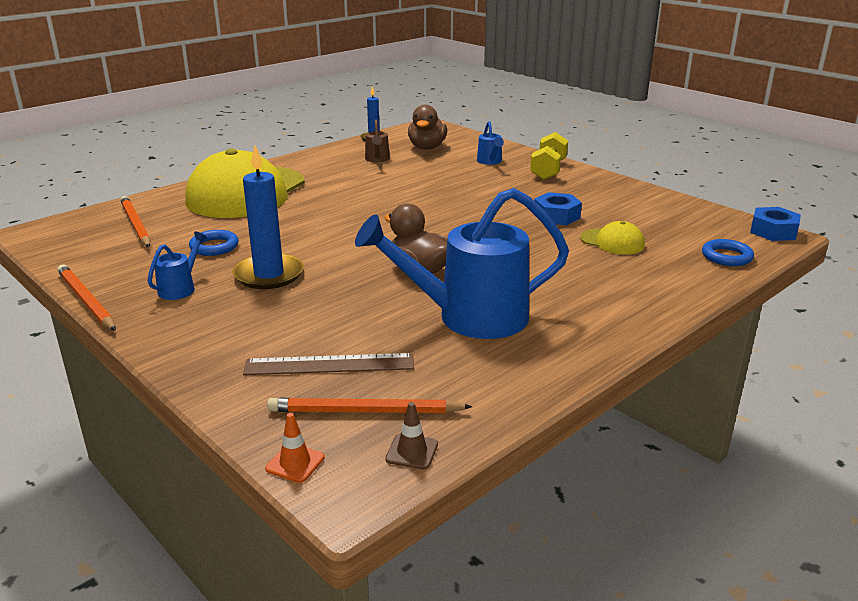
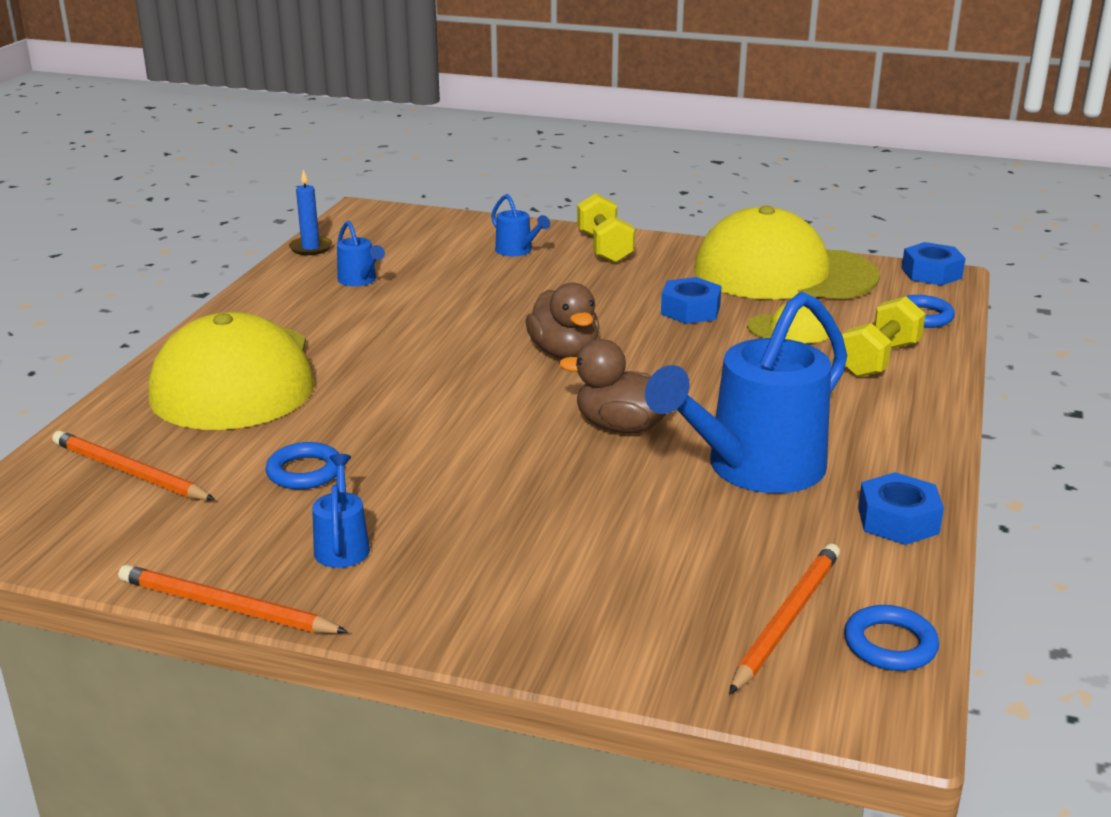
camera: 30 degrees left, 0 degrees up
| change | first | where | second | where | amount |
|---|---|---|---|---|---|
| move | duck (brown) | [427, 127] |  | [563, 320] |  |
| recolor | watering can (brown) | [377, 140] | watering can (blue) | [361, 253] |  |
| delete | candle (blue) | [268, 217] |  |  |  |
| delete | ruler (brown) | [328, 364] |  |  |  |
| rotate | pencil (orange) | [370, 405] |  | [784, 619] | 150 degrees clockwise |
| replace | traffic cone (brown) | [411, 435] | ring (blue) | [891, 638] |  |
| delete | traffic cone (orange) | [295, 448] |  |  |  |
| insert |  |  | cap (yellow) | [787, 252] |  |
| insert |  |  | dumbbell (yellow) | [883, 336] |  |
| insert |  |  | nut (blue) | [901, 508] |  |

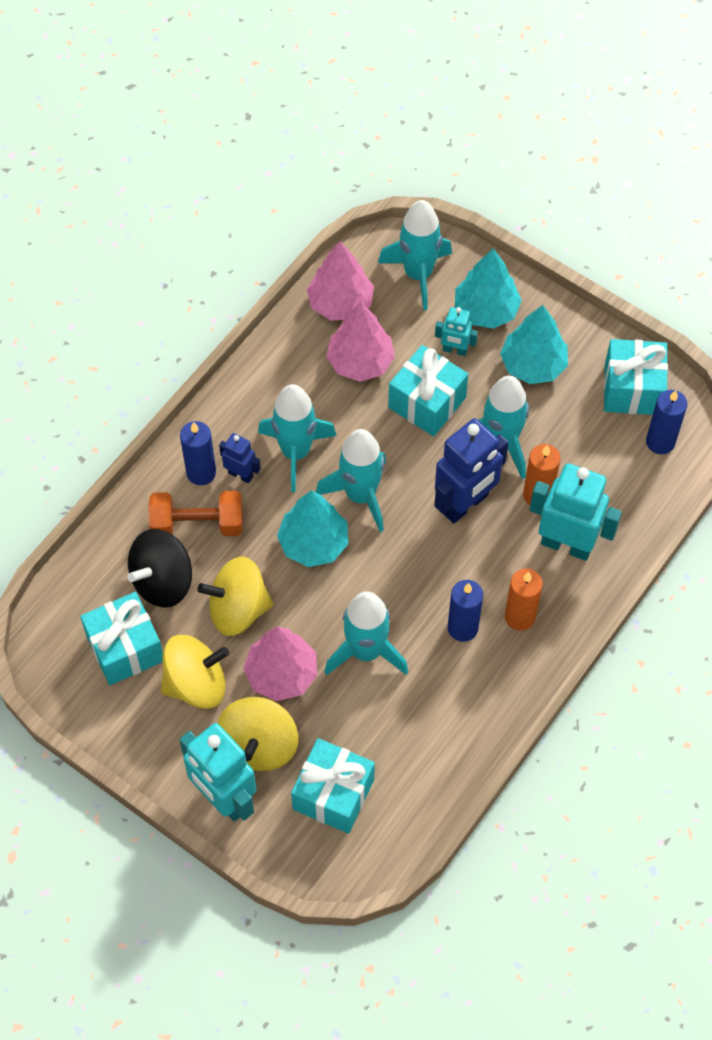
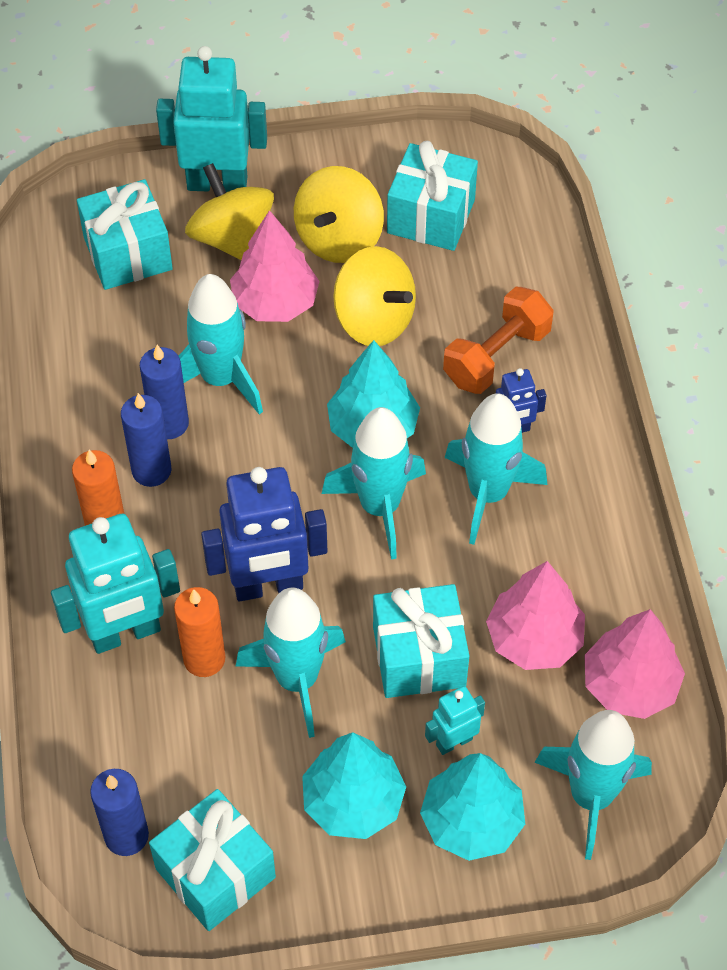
camera: 135 degrees right, 5 degrees down
| change | first | where | second | where | amount |
|---|---|---|---|---|---|
| rotate | robot (blue) | [471, 471] |  | [264, 534] | 105 degrees counterclockwise |
| move | candle (blue) | [198, 453] |  | [164, 392] |  |
| delete | spinning top (black) | [159, 568] |  |  |  |
| rotate | spinning top (yellow) | [235, 596] |  | [374, 296] | 90 degrees clockwise |

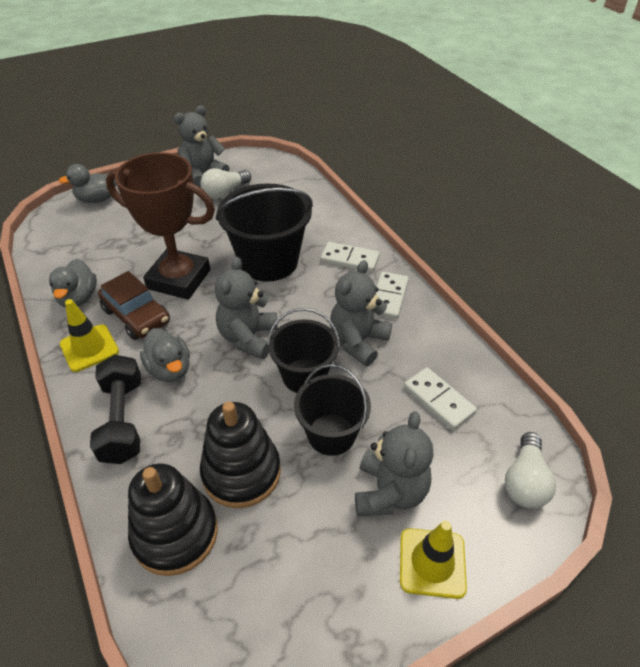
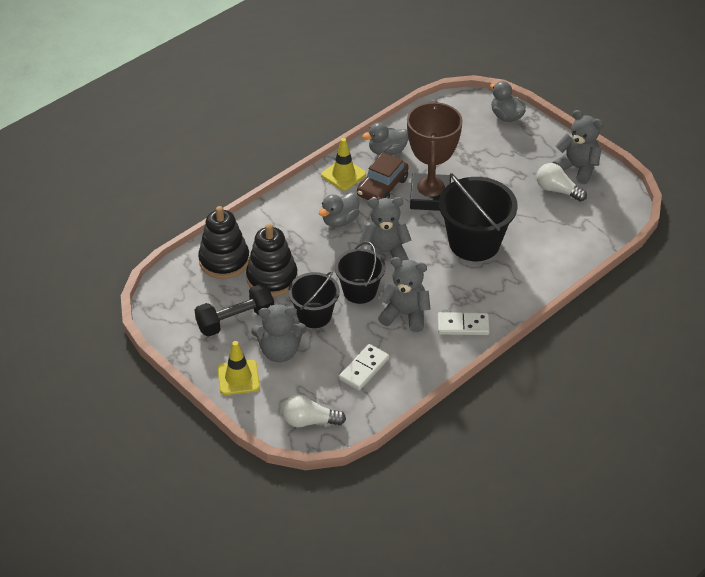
camera: 75 degrees right, 0 degrees up
| change | first | where | second | where | amount |
|---|---|---|---|---|---|
| delete | domino (white) | [350, 257] |  |  |  |
| move | dumbbell (black) | [115, 409] |  | [234, 310] |  |

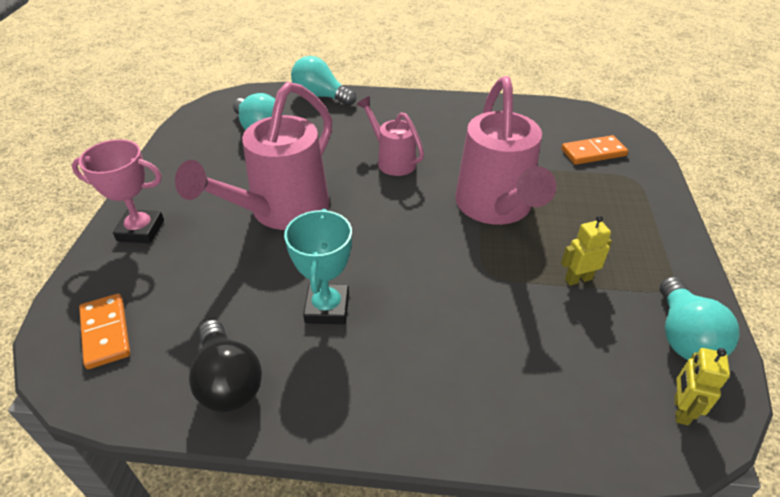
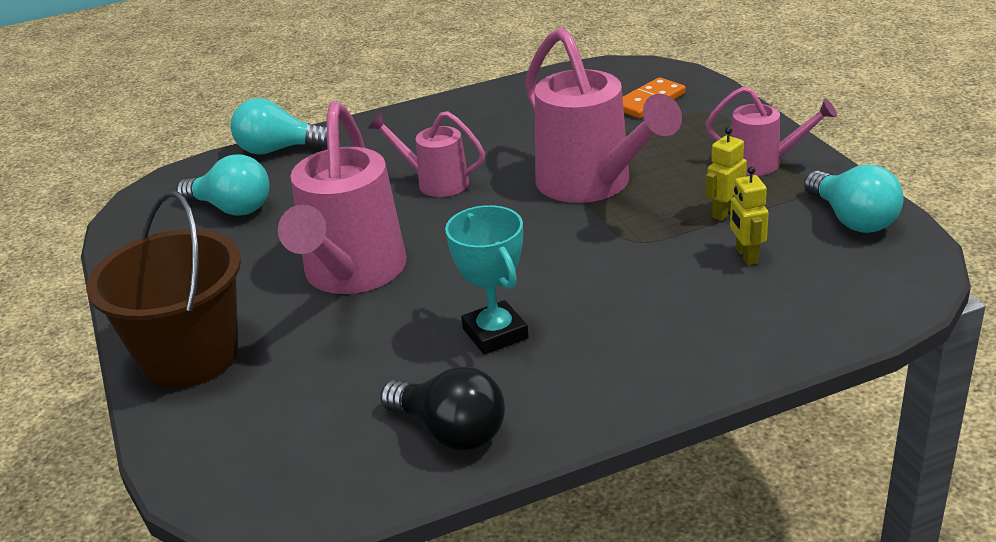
camera: 25 degrees left, 10 degrees down
| change | first | where | second | where | amount |
|---|---|---|---|---|---|
| replace | trophy (pink) | [117, 191] | bucket (brown) | [163, 289] |  |
| delete | domino (orange) | [104, 331] |  |  |  |
| move | robot (yellow) | [702, 387] |  | [749, 215] |  |
| insert |  |  | watering can (pink) | [771, 131] |  |

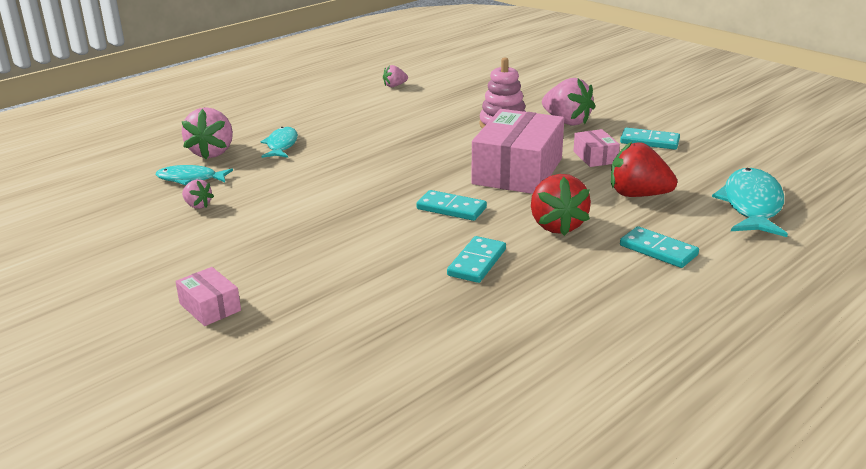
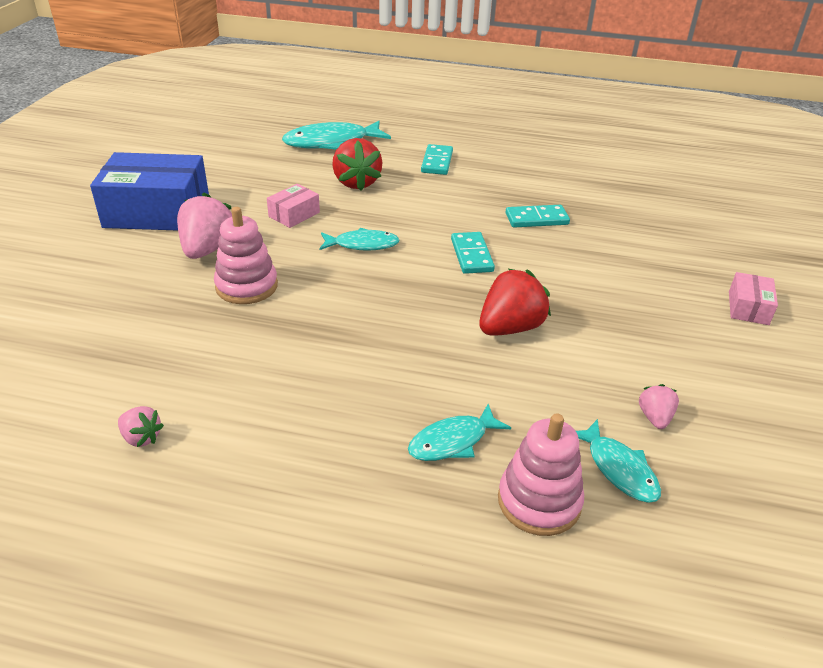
camera: 125 degrees left, 10 degrees up
| change | first | where | second | where | amount |
|---|---|---|---|---|---|
| replace | strawberry (pink) | [207, 133] | stacking toy (pink) | [541, 474] |  |
| replace | box (pink) | [517, 151] | fish (turquoise) | [359, 239] |  |
| delete | domino (turquoise) | [650, 138] |  |  |  |
| move | strawberry (red) | [561, 205] |  | [515, 302] |  |
| insert |  |  | box (blue) | [149, 191] |  |

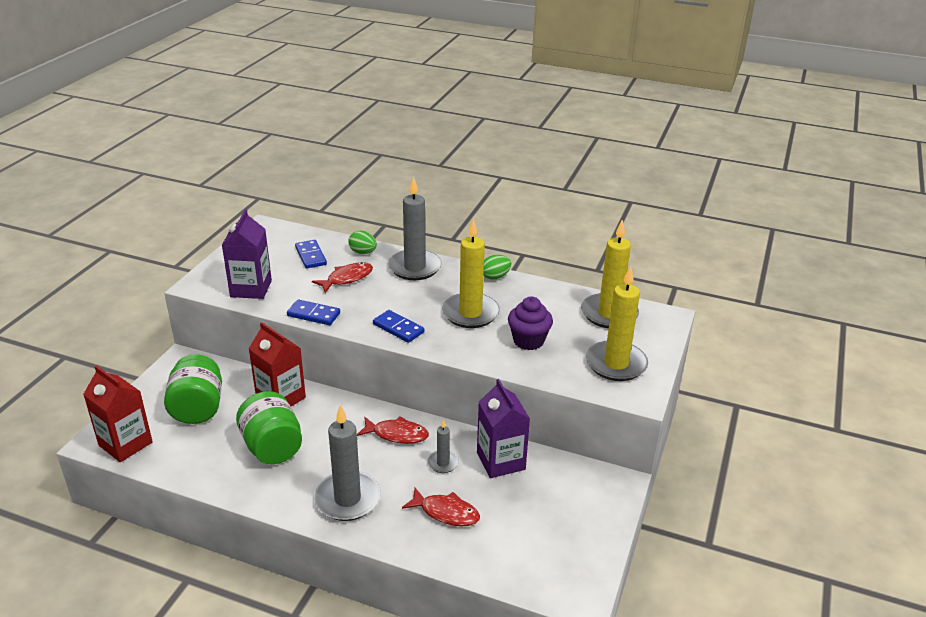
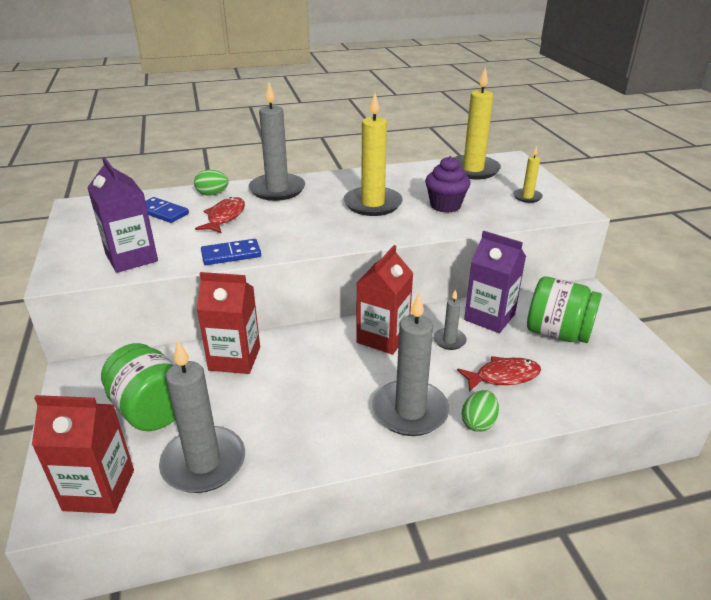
camera: 35 degrees left, 0 degrees up
| change | first | where | second | where | amount |
|---|---|---|---|---|---|
| move | egg (green) | [497, 267] |  | [480, 411] |  |
| resize | candle (yellow) | [617, 323] |  | [528, 174] | x0.50 |
| delete | domino (blue) | [398, 326] |  |  |  |
| move | jar (green) | [269, 427] |  | [564, 309] |  |
| replace | fish (red) | [393, 430] | carton (red) | [385, 300] |  |
| insert |  |  | candle (grey) | [202, 416] |  |

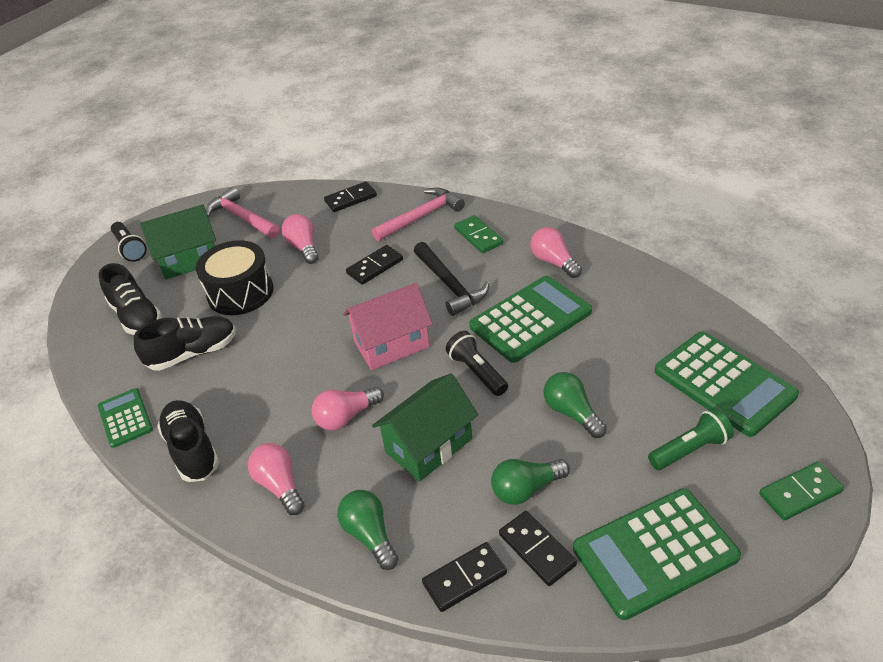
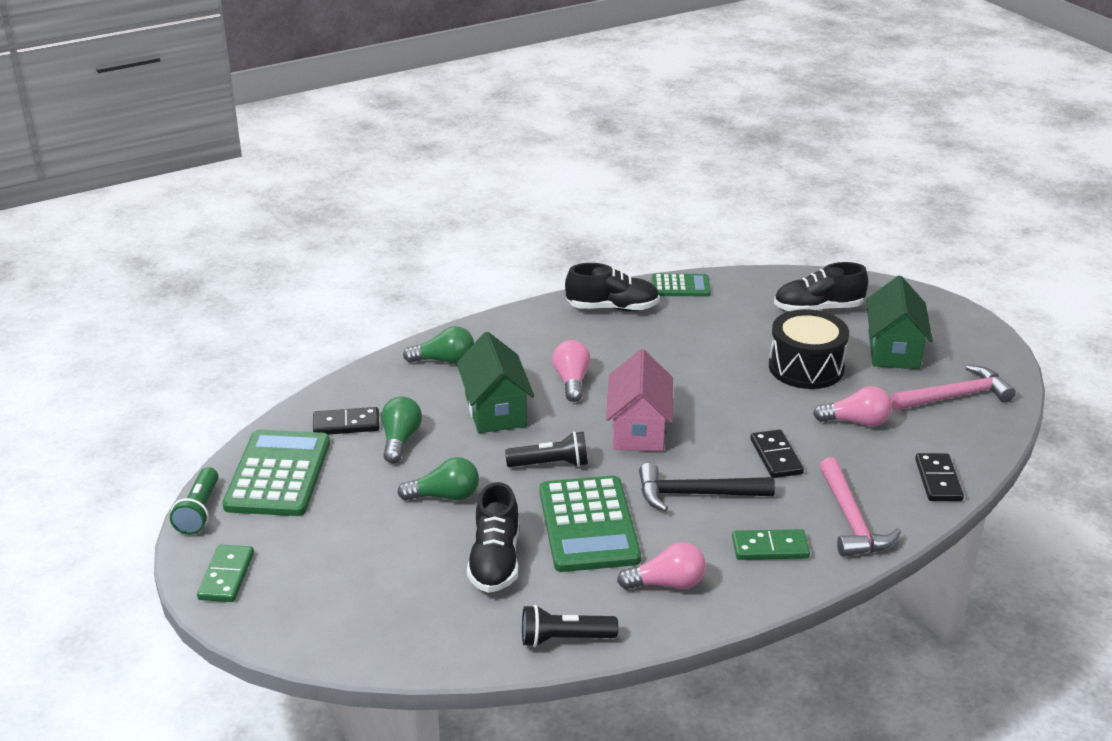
camera: 115 degrees right, 10 degrees down
| change | first | where | second | where | amount |
|---|---|---|---|---|---|
| move | flashlight (black) | [129, 242] |  | [570, 626] |  |
| move | shoe (black) | [185, 343] |  | [493, 537] |  |
| delete | calculator (green) | [727, 384] |  |  |  |
| move | flashlight (green) | [691, 439] |  | [194, 501] |  |
| delete | light bulb (pink) | [276, 479] |  |  |  |
| delete | domino (black) | [464, 577] |  |  |  |

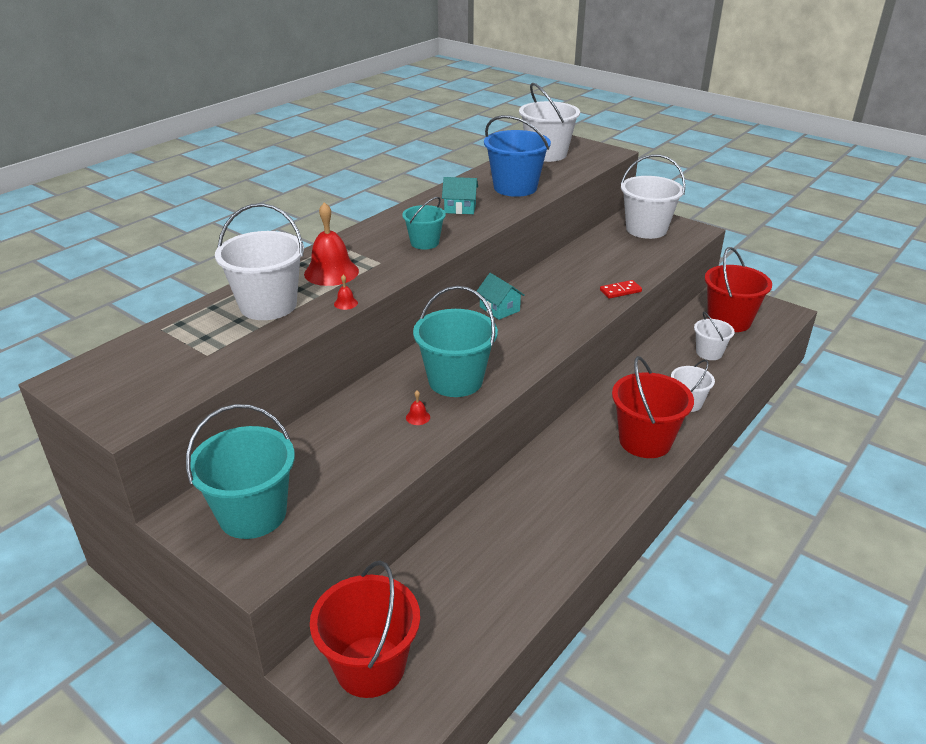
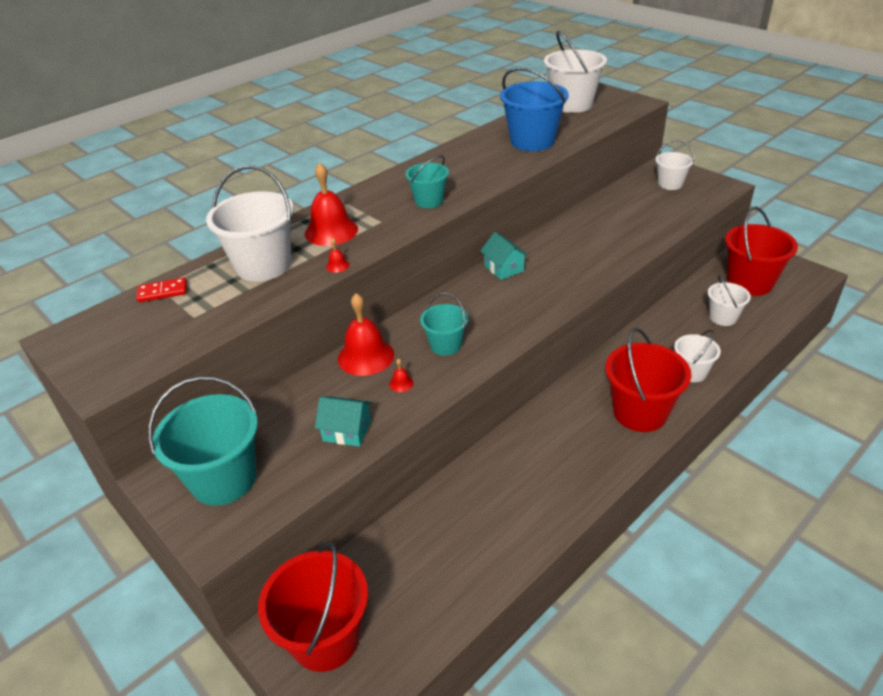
camera: 10 degrees right, 5 degrees up
| change | first | where | second | where | amount |
|---|---|---|---|---|---|
| resize | bucket (white) | [653, 196] |  | [675, 165] | x0.58 |
| move | house (turquoise) | [460, 195] |  | [343, 421] |  |
| move | domino (red) | [621, 289] |  | [161, 290] |  |
| resize | bucket (turquoise) | [455, 341] |  | [444, 324] | x0.58 |
| insert |  |  | bell (red) | [366, 334] |  |

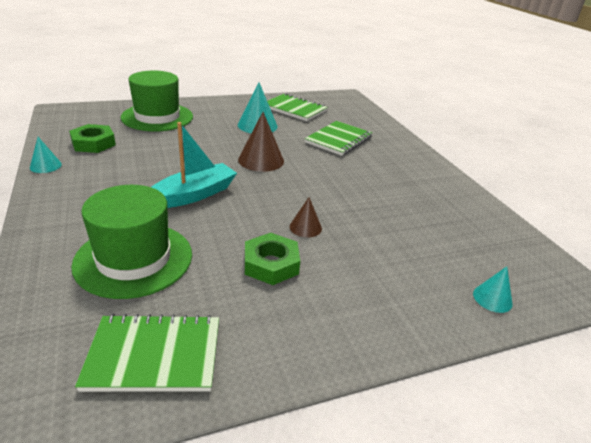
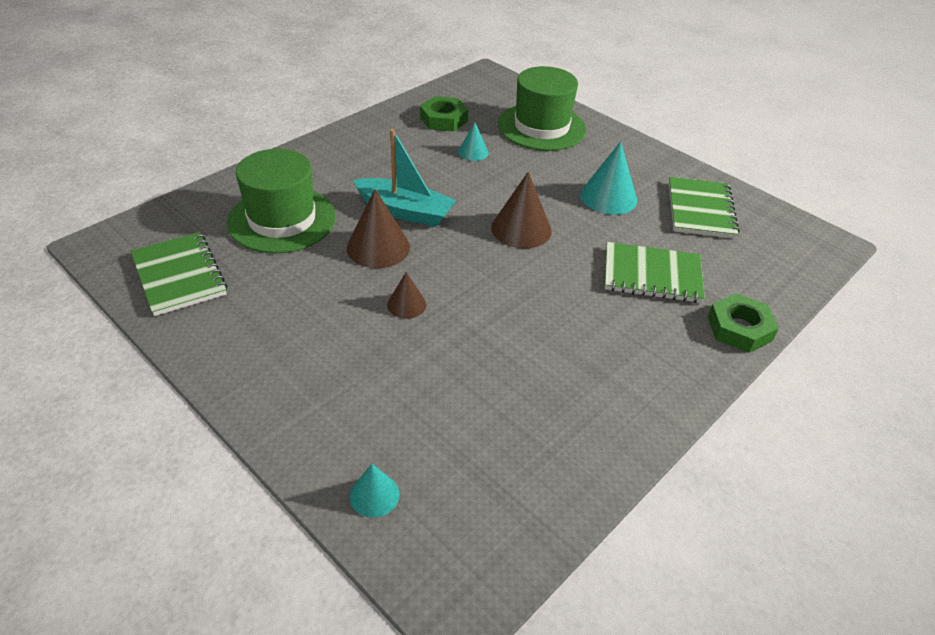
camera: 65 degrees right, 10 degrees up
| change | first | where | second | where | amount |
|---|---|---|---|---|---|
| move | cone (turquoise) | [46, 155] |  | [473, 141] |  |
| move | nut (green) | [272, 259] |  | [743, 323] |  |
| insert |  |  | cone (brown) | [378, 228] |  |

